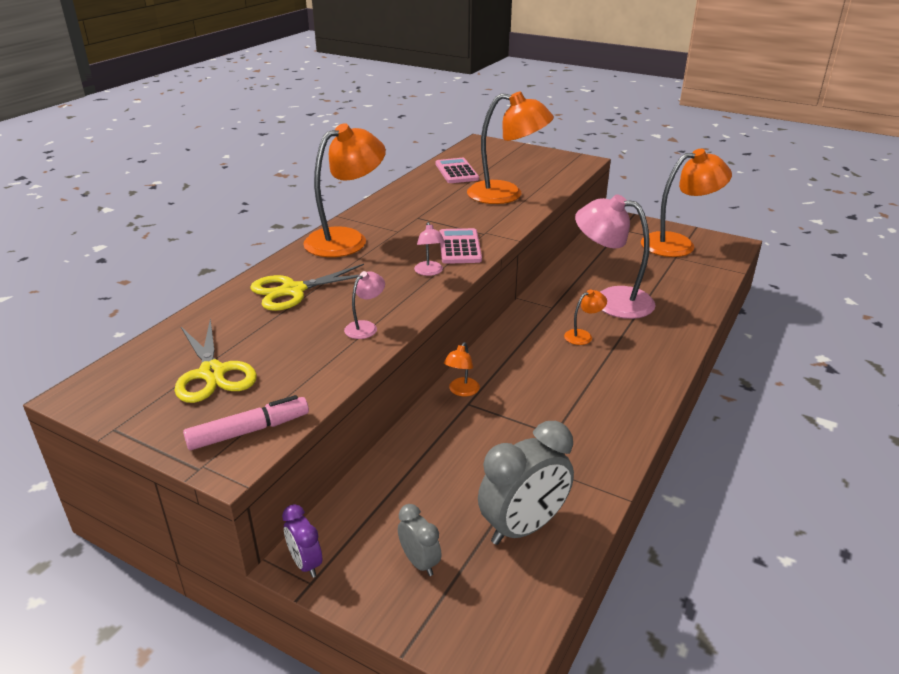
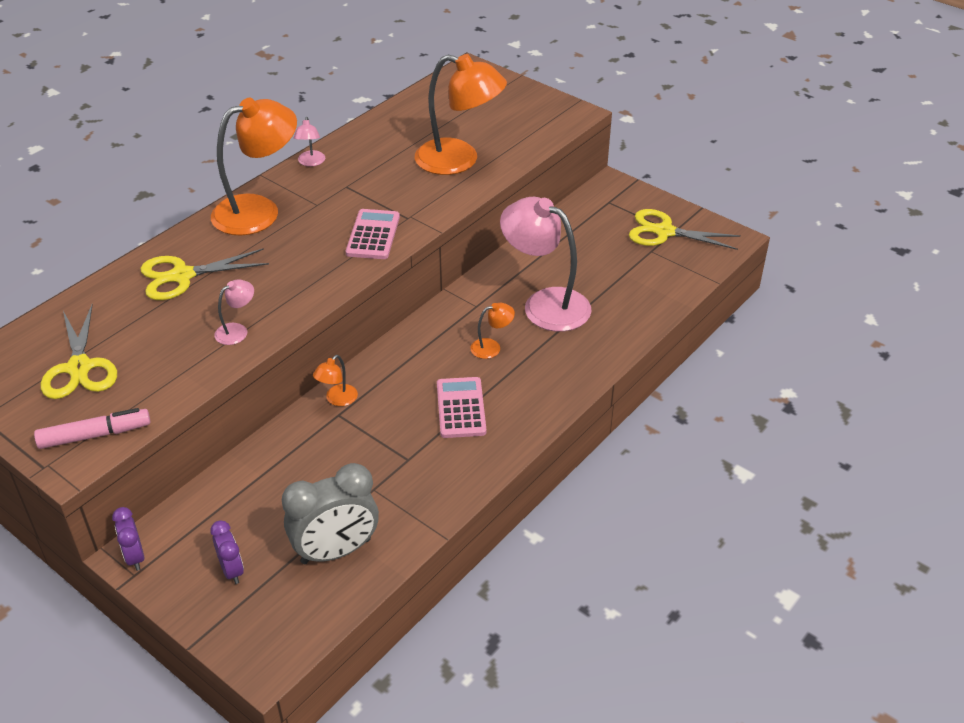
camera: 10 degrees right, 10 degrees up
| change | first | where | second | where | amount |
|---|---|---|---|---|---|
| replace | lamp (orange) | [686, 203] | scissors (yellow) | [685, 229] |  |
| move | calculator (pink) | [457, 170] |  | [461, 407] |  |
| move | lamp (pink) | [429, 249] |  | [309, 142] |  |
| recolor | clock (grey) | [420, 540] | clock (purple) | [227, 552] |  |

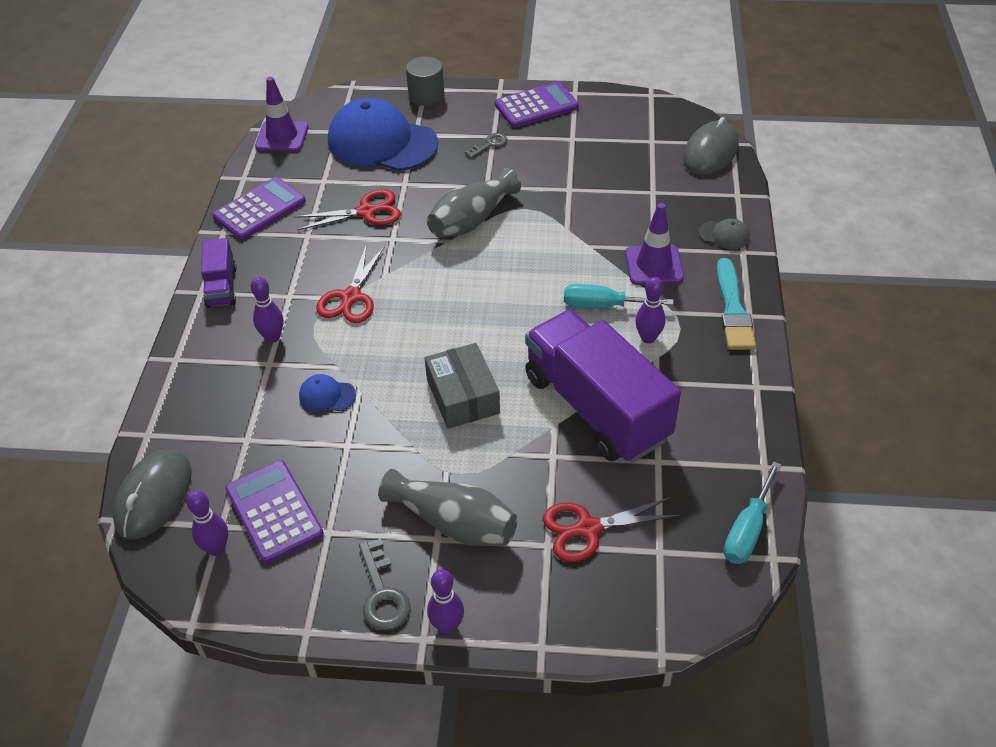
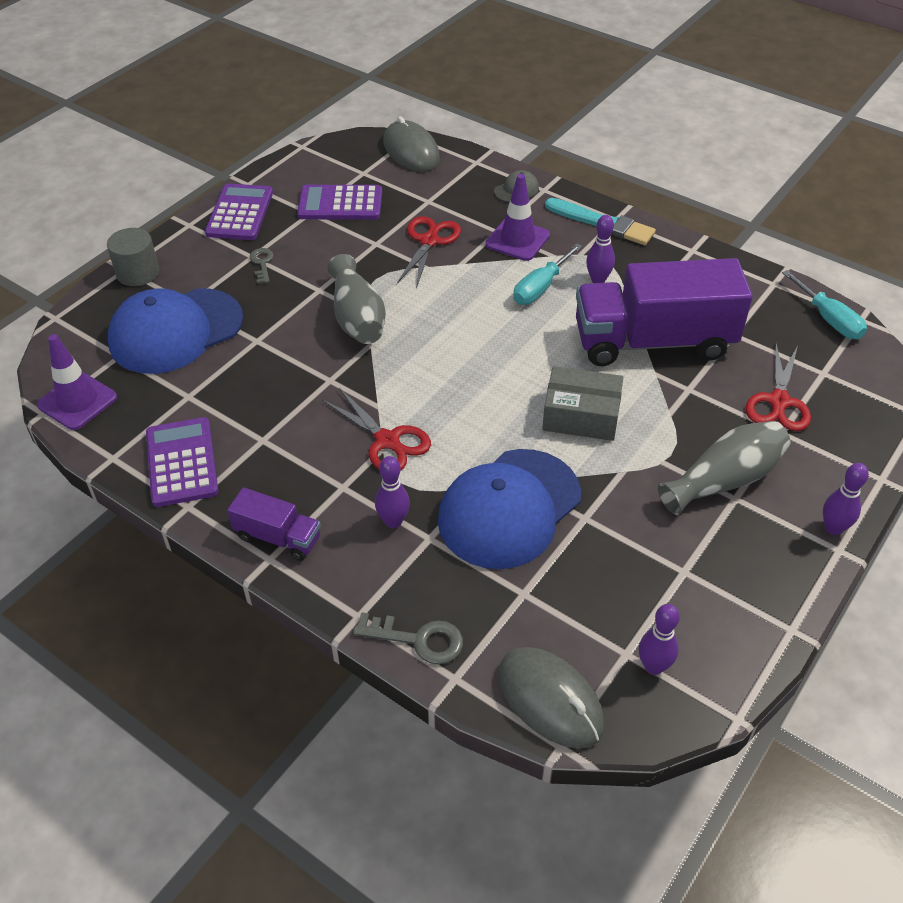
camera: 60 degrees left, 0 degrees up
| change | first | where | second | where | amount |
|---|---|---|---|---|---|
| move | scissors (red) | [347, 210] |  | [429, 251] |  |
| resize | cap (blue) | [327, 392] |  | [509, 509] | x2.48 |
| move | calculator (purple) | [274, 512] |  | [339, 202] |  |
| move | key (grey) | [384, 584] |  | [408, 638] |  |

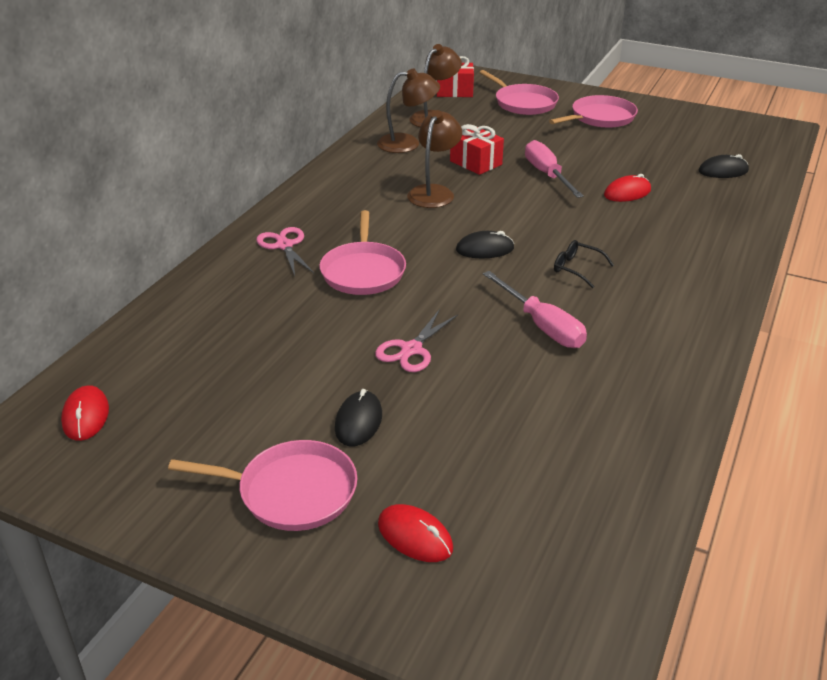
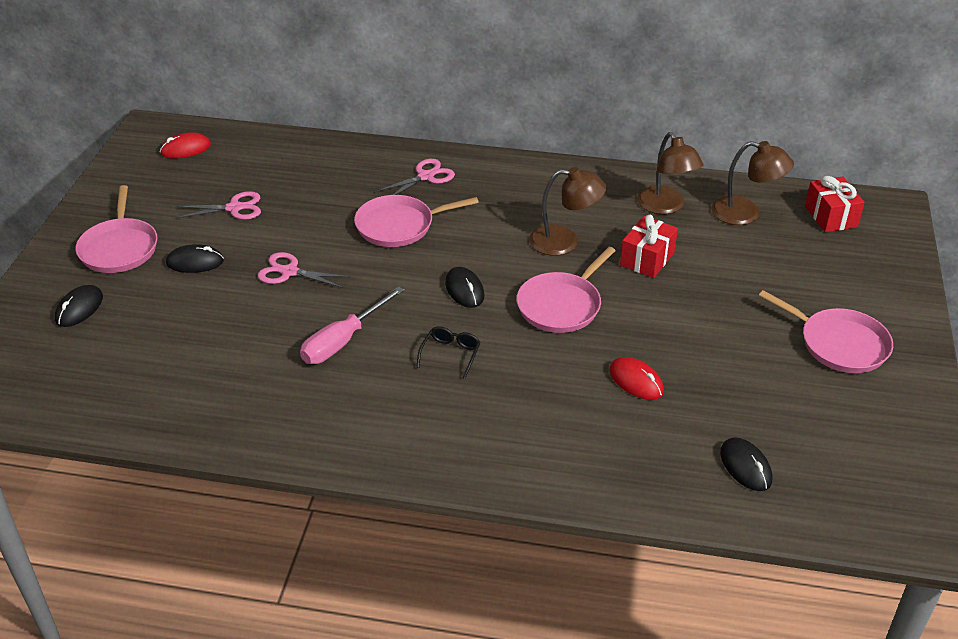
camera: 75 degrees right, 5 degrees up
| change | first | where | second | where | amount |
|---|---|---|---|---|---|
| move | pan (pink) | [519, 92] |  | [565, 290] |  |
| delete | screwdriver (pink) | [554, 169] |  |  |  |
| recolor | mouse (red) | [415, 533] | mouse (black) | [79, 306] |  |
| insert |  |  | scissors (pink) | [218, 205] |  |

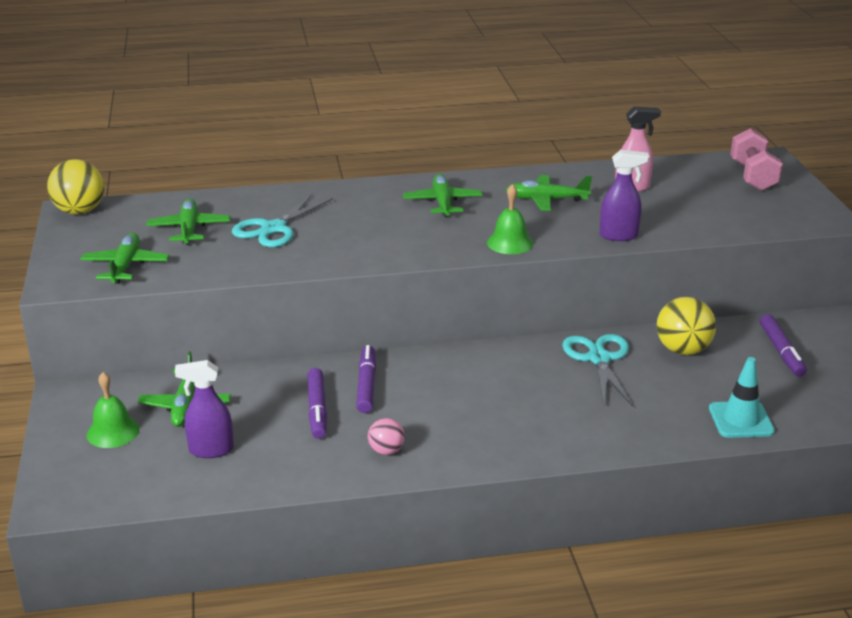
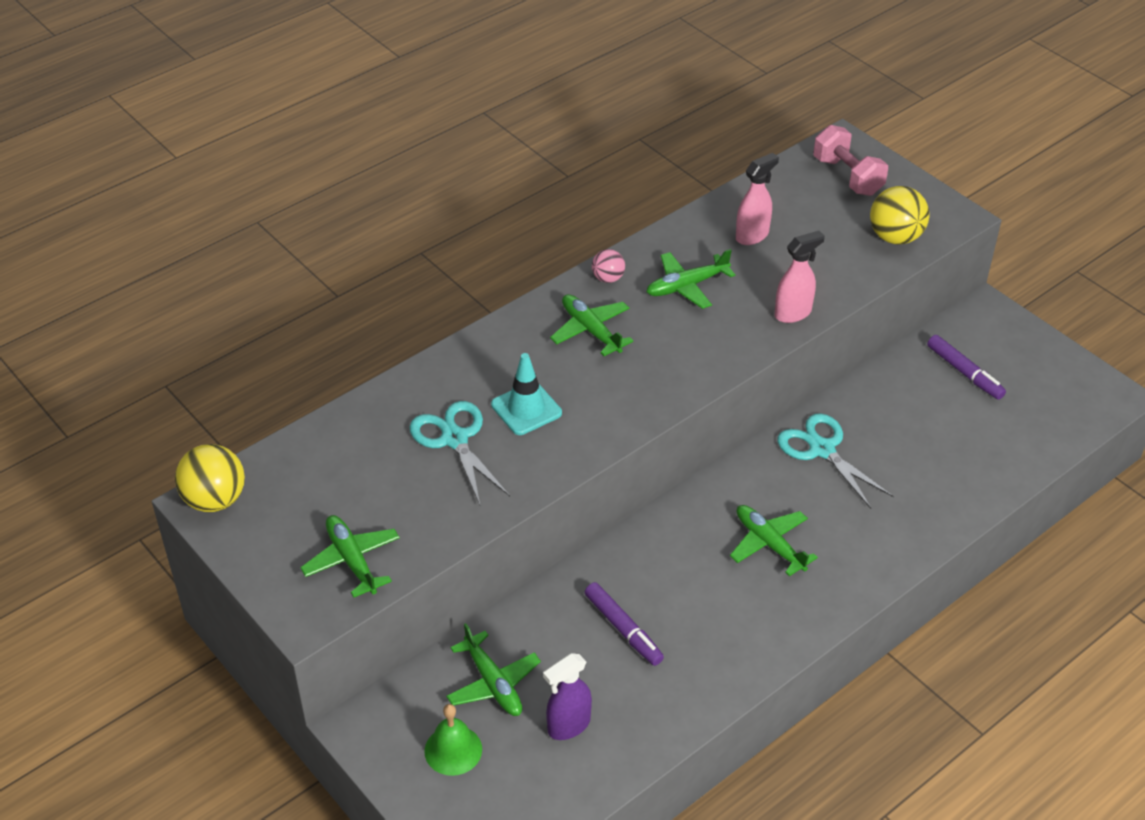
camera: 30 degrees left, 15 degrees up
| change | first | where | second | where | amount |
|---|---|---|---|---|---|
| recolor | spray bottle (purple) | [624, 195] | spray bottle (pink) | [800, 277] |  |
| delete | bell (green) | [510, 219] |  |  |  |
| rotate | scissors (turquoise) | [282, 220] |  | [459, 453] | 150 degrees clockwise |
| move | plane (green) | [188, 222] |  | [774, 540] |  |
| move | ball (yellow) | [686, 326] |  | [899, 215] |  |
| delete | marker (purple) | [366, 379] |  |  |  |
| move | traffic cone (turquoise) | [742, 397] |  | [526, 394] |  |
| move | ball (pink) | [386, 436] |  | [608, 266] |  |

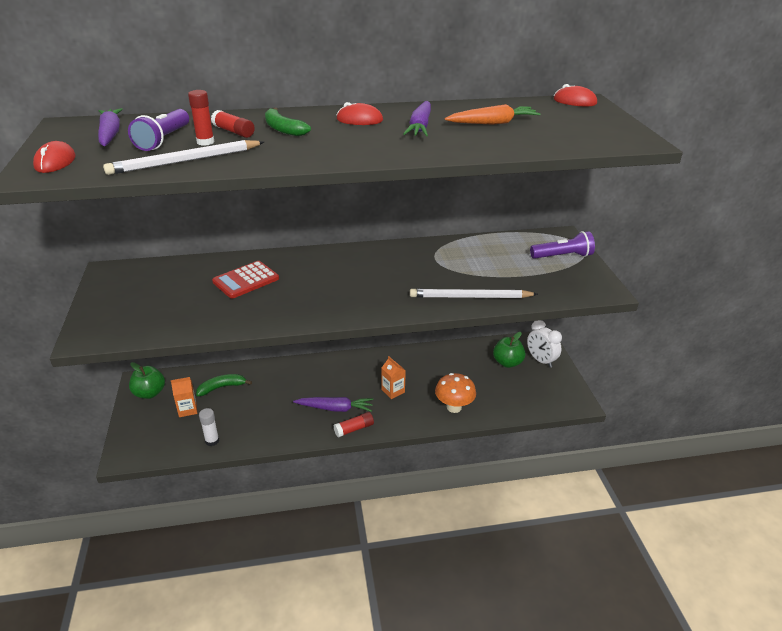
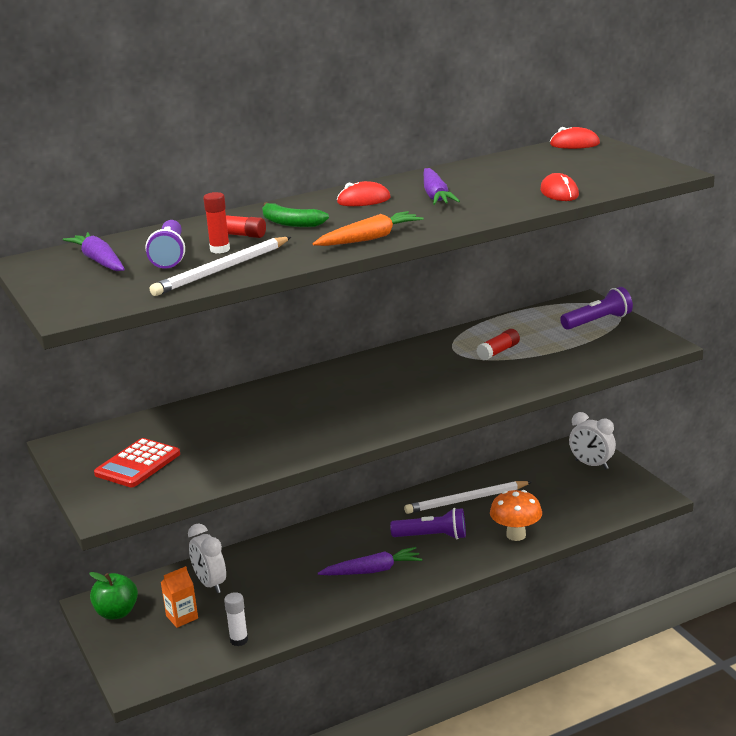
camera: 15 degrees left, 10 degrees down
| change | first | where | second | where | amount |
|---|---|---|---|---|---|
| move | carrot (orange) | [493, 114] |  | [368, 228] |  |
| move | mouse (red) | [54, 157] |  | [559, 187] |  |
| move | calculator (red) | [245, 279] |  | [137, 462] |  |
| move | pencil (white) | [474, 293] |  | [468, 497] |  |
| delete | apple (green) | [509, 350] |  |  |  |
| replace | carton (orange) | [393, 377] | flashlight (purple) | [428, 523] |  |
| replace | banana (green) | [224, 385] | clock (white) | [207, 558] |  |
| move | glue stick (red) | [353, 424] |  | [498, 344] |  |

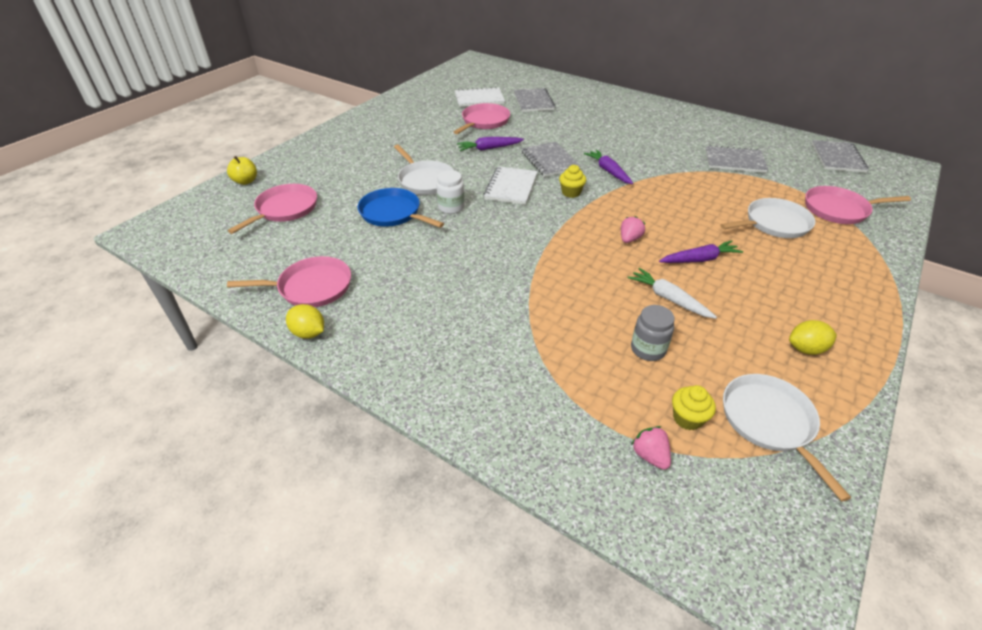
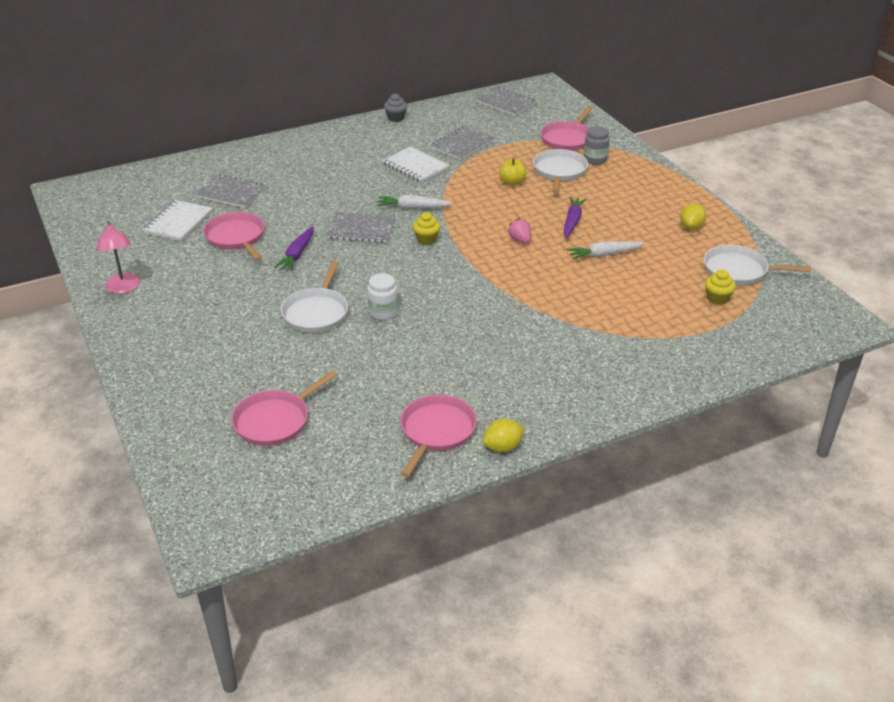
camera: 60 degrees left, 5 degrees down
| change | first | where | second | where | amount |
|---|---|---|---|---|---|
| rotate | pan (white) | [424, 170] |  | [314, 297] | 105 degrees clockwise |
| recolor | carrot (purple) | [608, 167] | carrot (white) | [415, 202] |  |
| move | apple (yellow) | [242, 170] |  | [513, 172] |  |
| move | notebook (white) | [510, 185] |  | [416, 165] |  |
| rotate | pan (pink) | [272, 209] |  | [284, 408] | 105 degrees counterclockwise |
| delete | pan (blue) | [401, 208] |  |  |  |
| move | jar (grey) | [653, 333] |  | [597, 145] |  |
| delete | strawberry (pink) | [651, 448] |  |  |  |
| insert |  |  | cupcake (grey) | [395, 107] |  |
| insert |  |  | lamp (pink) | [118, 257] |  |

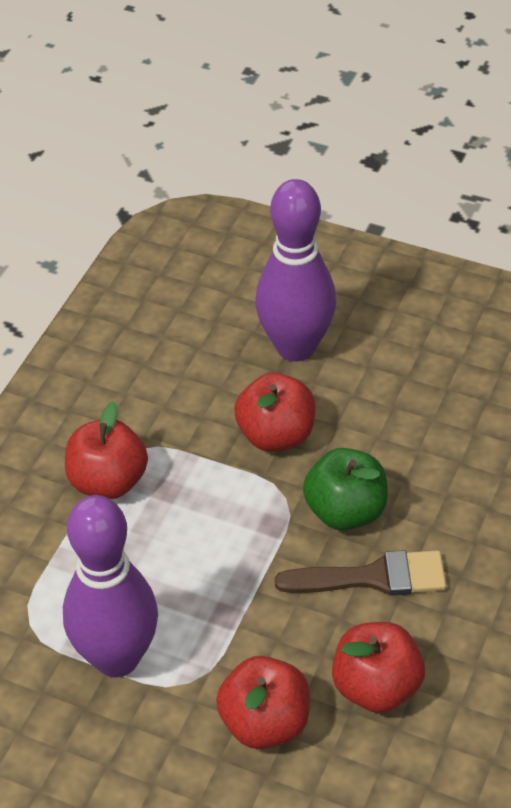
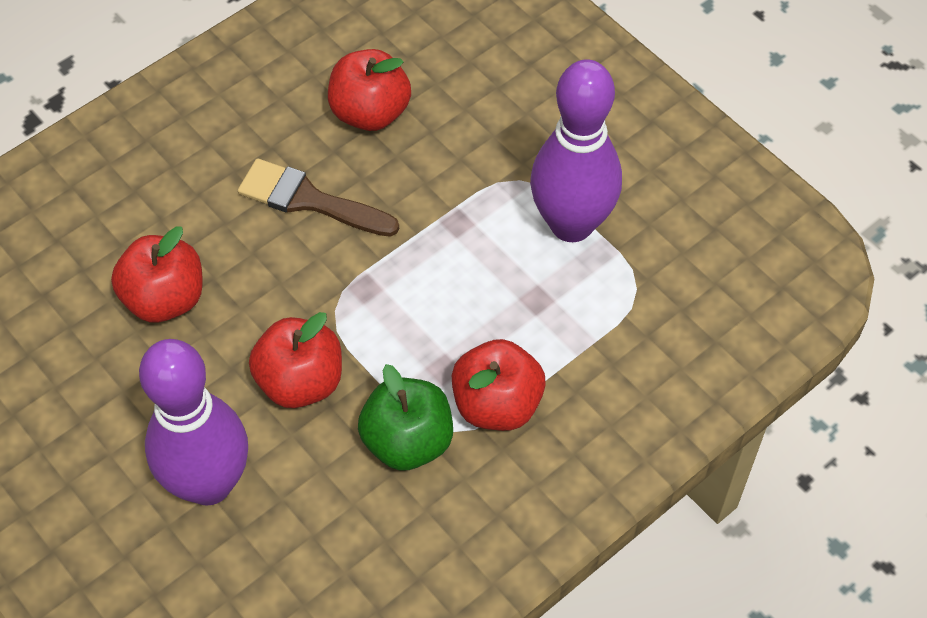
camera: 155 degrees left, 10 degrees up
| change | first | where | second | where | amount |
|---|---|---|---|---|---|
| move | apple (green) | [345, 489] |  | [405, 417] |  |
| move | apple (red) | [263, 702] |  | [157, 274] |  |

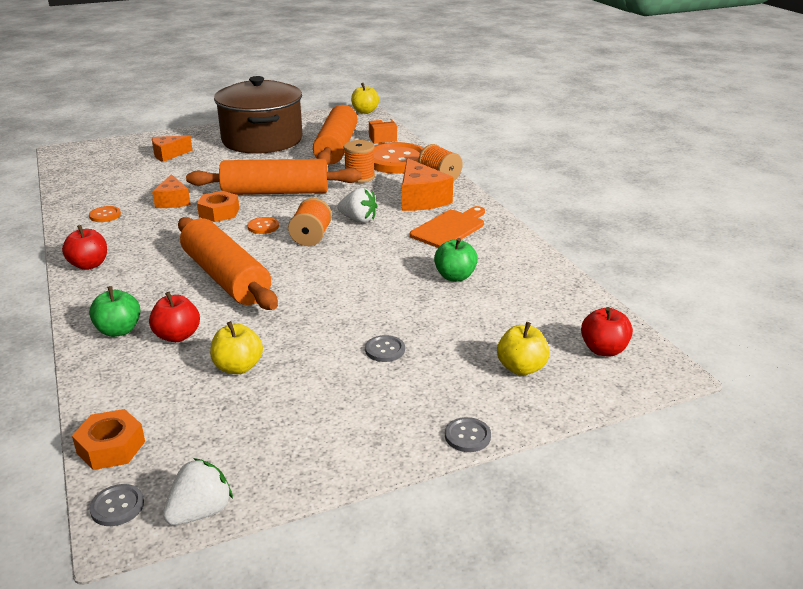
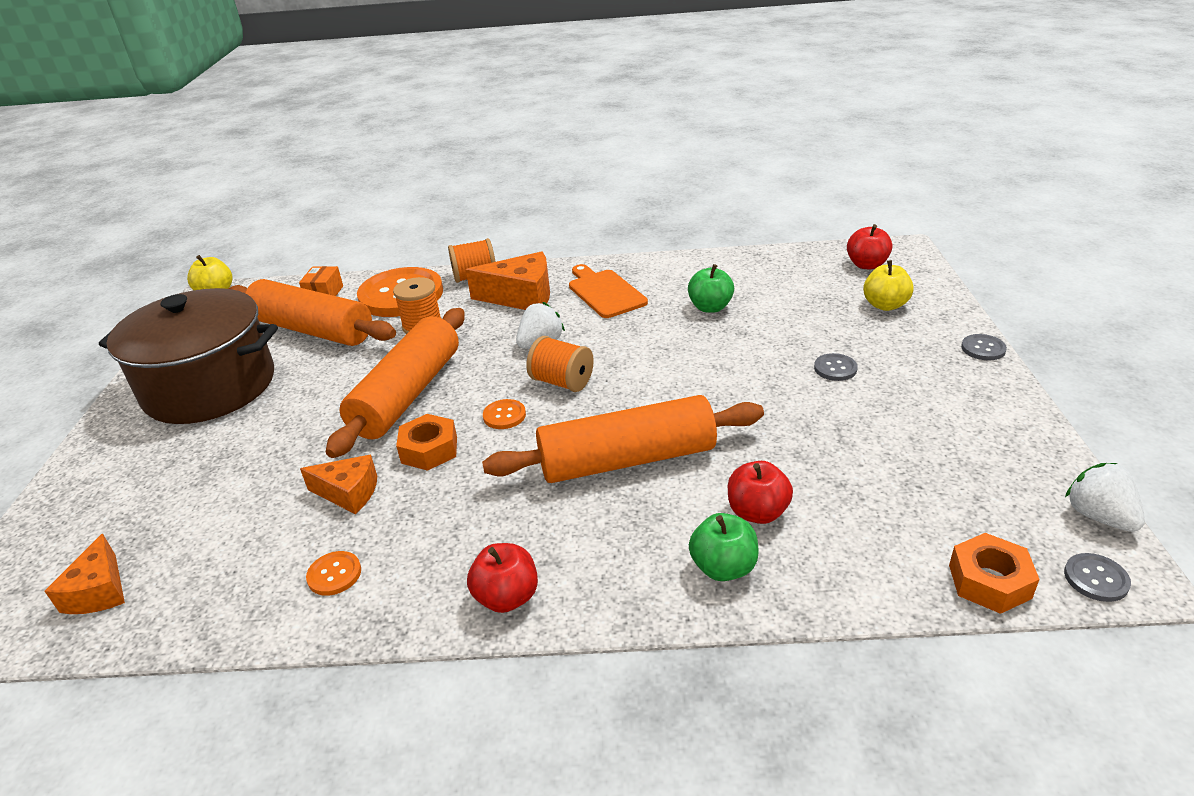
camera: 65 degrees left, 5 degrees up
| change | first | where | second | where | amount |
|---|---|---|---|---|---|
| move | cheese (orange) | [172, 148] |  | [85, 573] |  |
| delete | apple (yellow) | [236, 347] |  |  |  |

